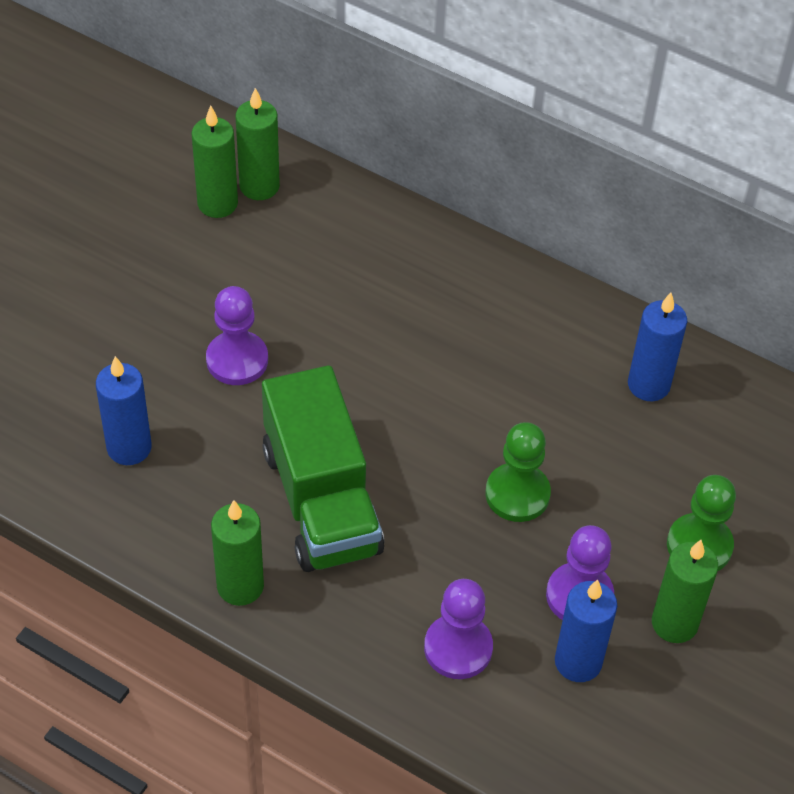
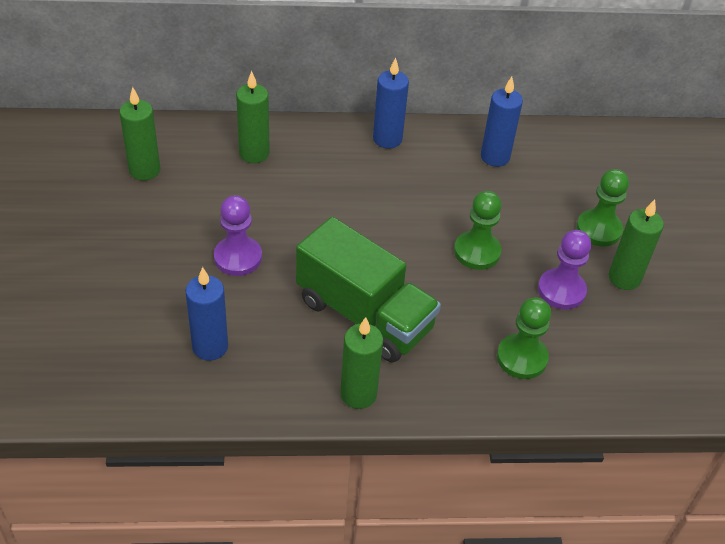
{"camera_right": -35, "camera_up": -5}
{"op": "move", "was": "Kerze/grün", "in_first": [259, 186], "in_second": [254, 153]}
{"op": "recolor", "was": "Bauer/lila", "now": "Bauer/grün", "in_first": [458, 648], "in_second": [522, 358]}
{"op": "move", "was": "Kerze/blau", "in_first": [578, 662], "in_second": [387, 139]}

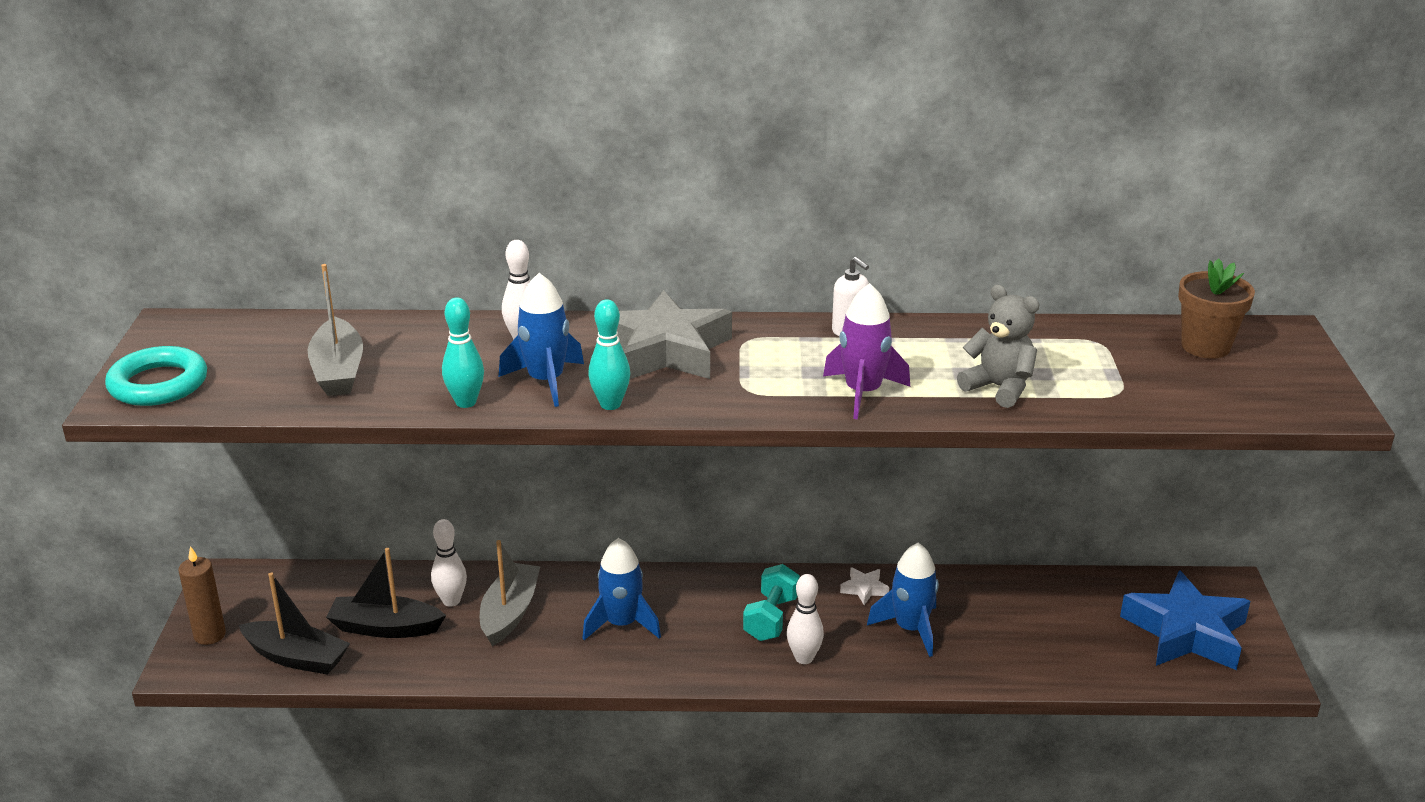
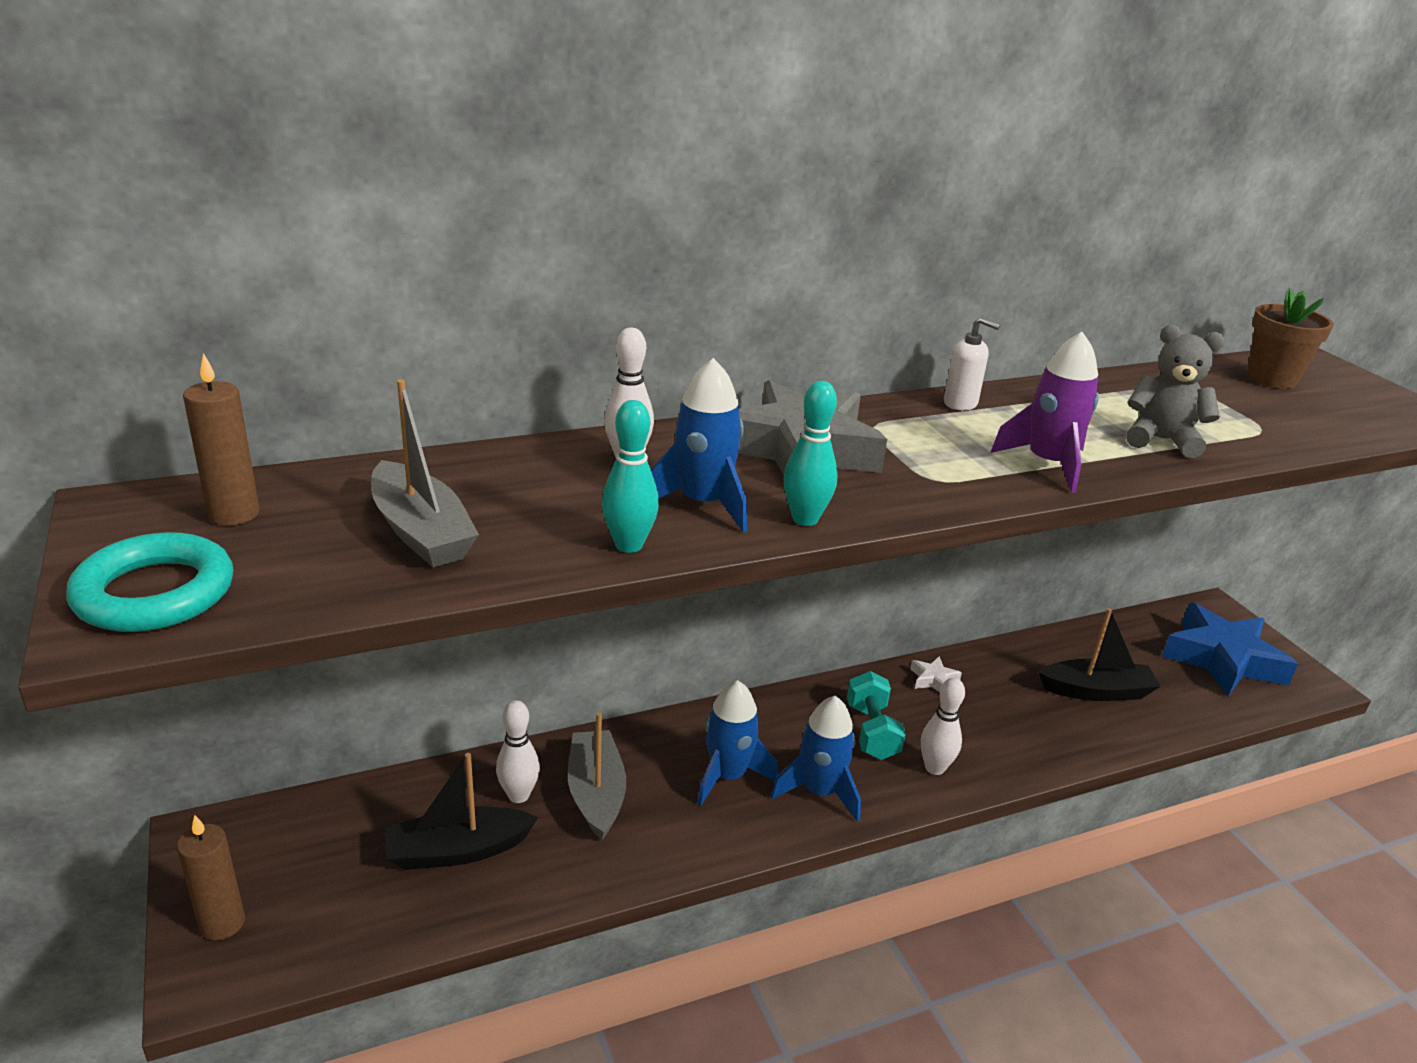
{"camera_right": -25, "camera_up": 0}
{"op": "move", "was": "Rakete/blau", "in_first": [910, 629], "in_second": [819, 791]}
{"op": "move", "was": "Boot/schwarz", "in_first": [297, 658], "in_second": [1096, 691]}
{"op": "insert", "now": "Kerze/braun", "in_second": [234, 514]}

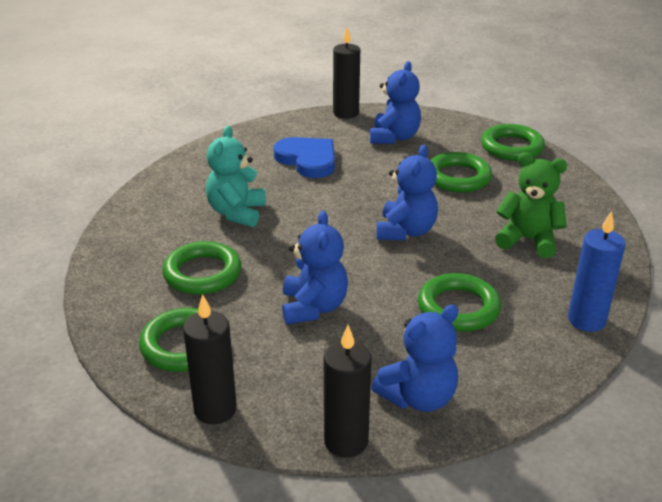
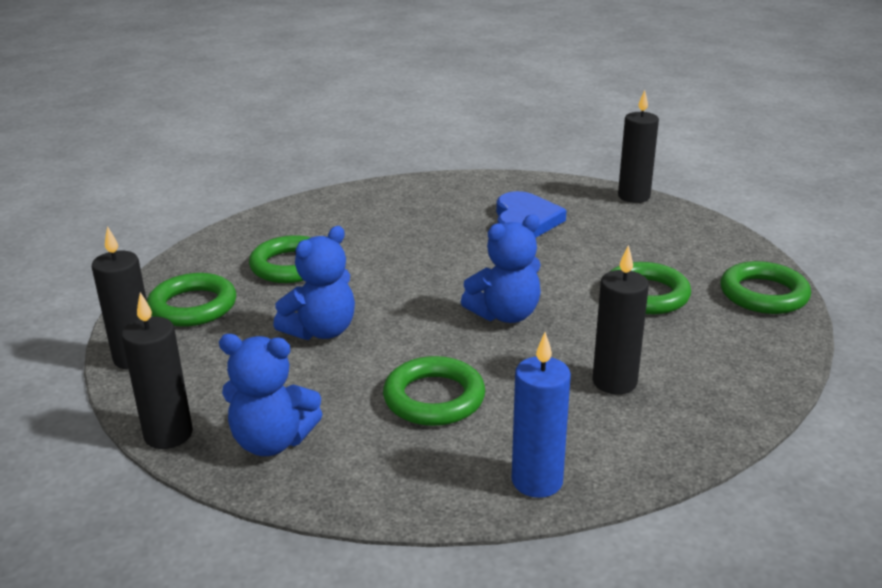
{"camera_right": 45, "camera_up": -5}
{"op": "delete", "was": "Teddybär/blau", "in_first": [394, 137]}
{"op": "delete", "was": "Teddybär/türkis", "in_first": [237, 213]}
{"op": "replace", "was": "Teddybär/grün", "now": "Kerze/schwarz", "in_first": [528, 240], "in_second": [614, 382]}

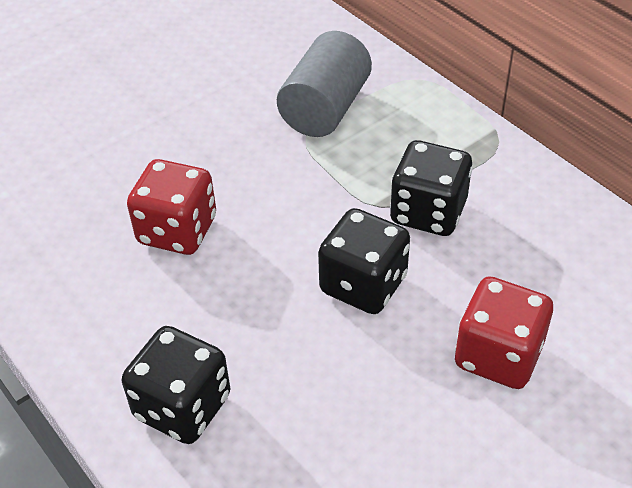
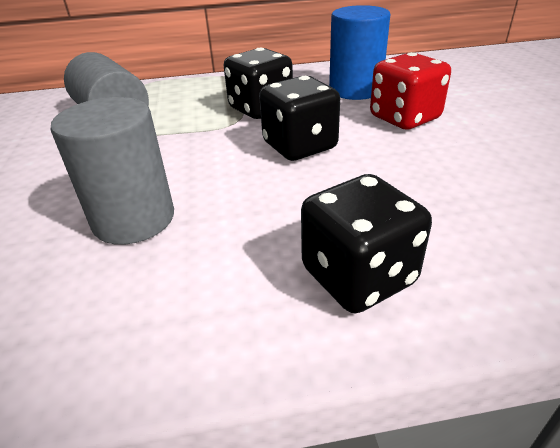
{"camera_right": -60, "camera_up": -10}
{"op": "replace", "was": "Spielwürfel/rot", "now": "Vollzylinder/grau", "in_first": [177, 231], "in_second": [134, 219]}
{"op": "insert", "now": "Vollzylinder/blau", "in_second": [355, 90]}

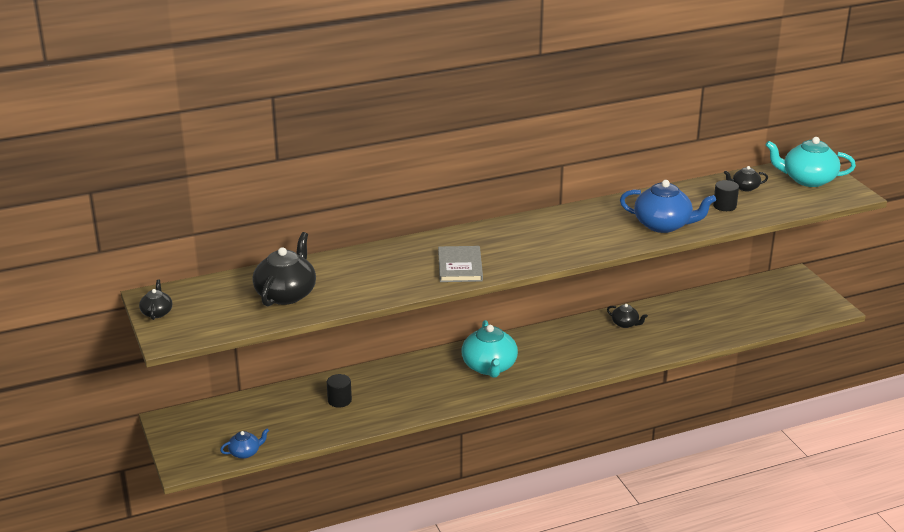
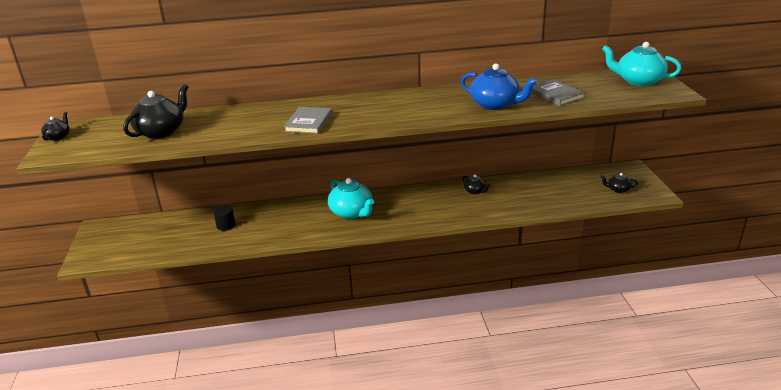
{"camera_right": 15, "camera_up": 0}
{"op": "move", "was": "Teekanne/schwarz", "in_first": [745, 187], "in_second": [618, 189]}
{"op": "replace", "was": "Vollzylinder/schwarz", "now": "Buch/grau", "in_first": [724, 206], "in_second": [555, 95]}
{"op": "rotate", "was": "Teekanne/türkis", "in_first": [489, 367], "in_second": [352, 212], "clockwise": -45}
{"op": "delete", "was": "Teekanne/blau", "in_first": [245, 452]}

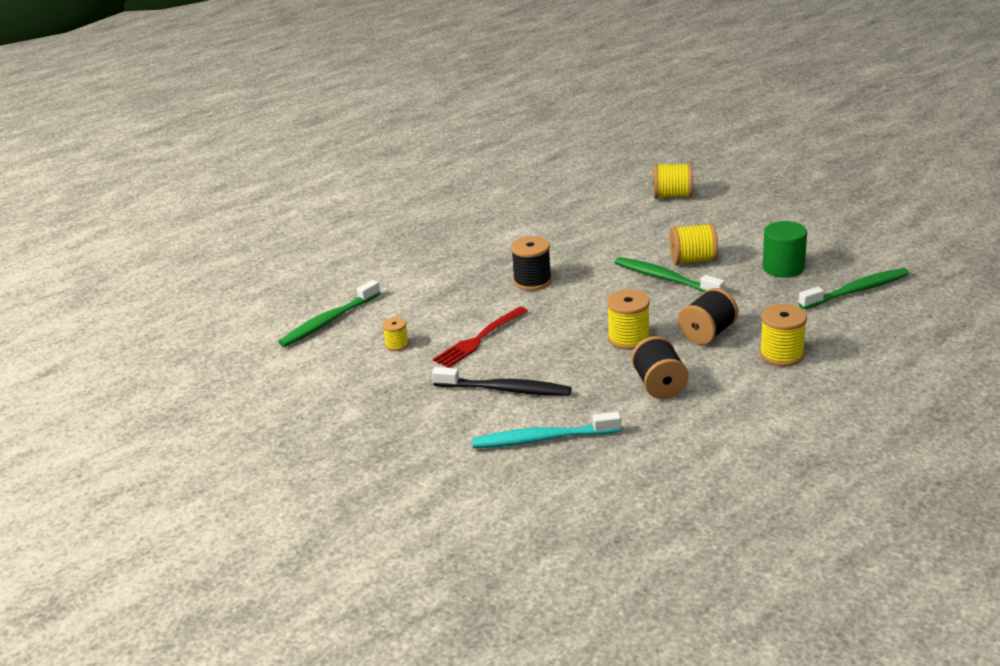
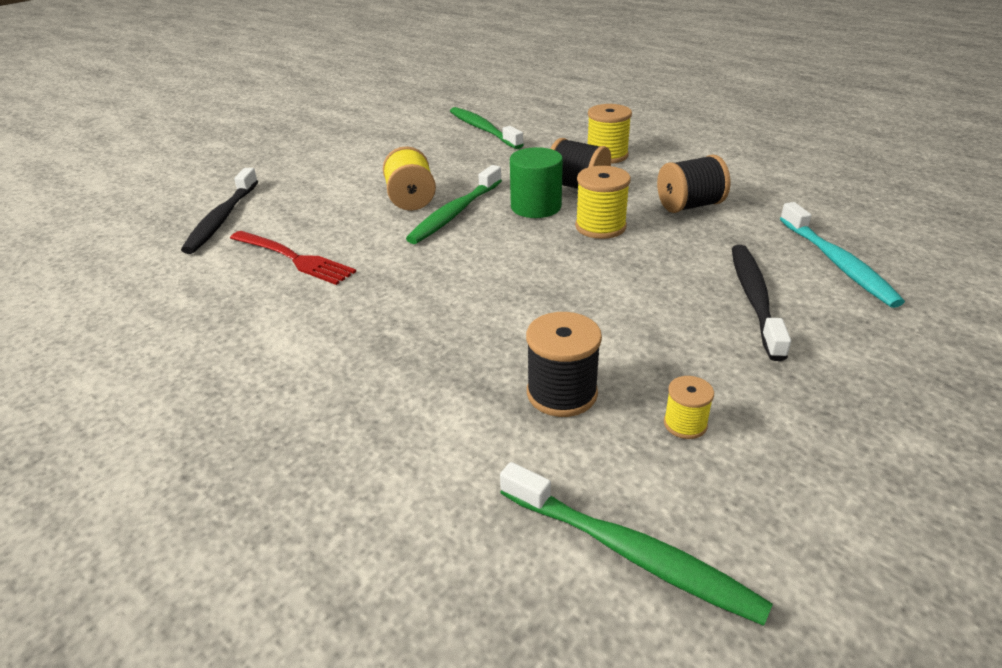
{"camera_right": -100, "camera_up": 5}
{"op": "replace", "was": "Garnrolle/gelb", "now": "Zahnbürste/schwarz", "in_first": [672, 196], "in_second": [222, 218]}
{"op": "move", "was": "Vollzylinder/grün", "in_first": [783, 268], "in_second": [536, 207]}
{"op": "move", "was": "Garnrolle/schwarz", "in_first": [532, 281], "in_second": [561, 393]}
{"op": "move", "was": "Gabel/rot", "in_first": [478, 339], "in_second": [295, 258]}

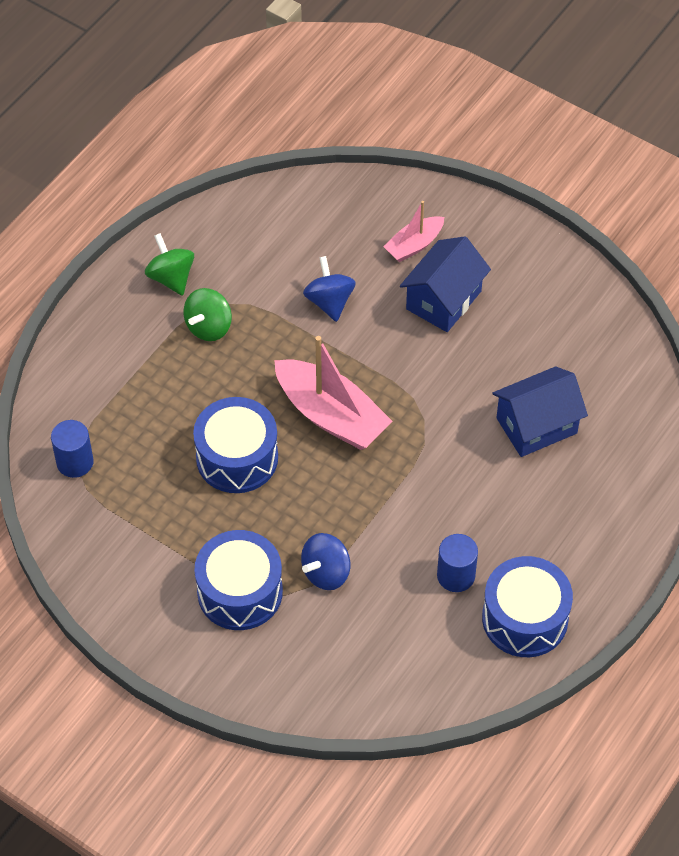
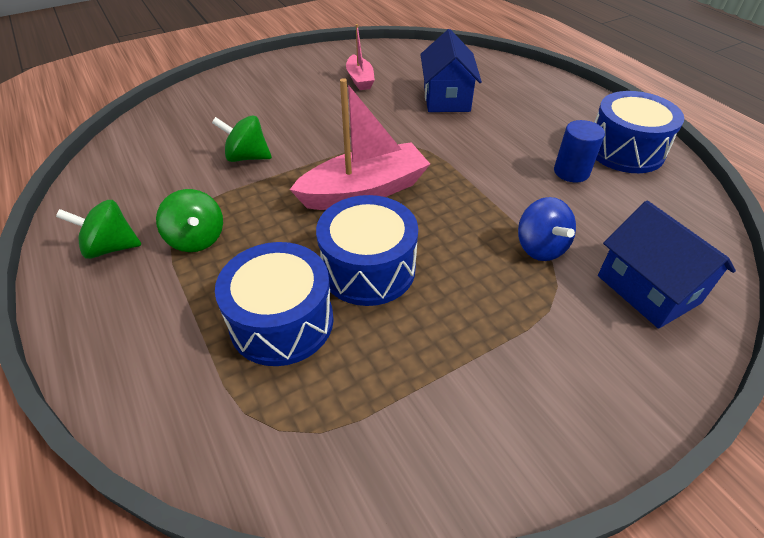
{"camera_right": -65, "camera_up": -10}
{"op": "move", "was": "Boot/rosa", "in_first": [414, 245], "in_second": [360, 79]}
{"op": "move", "was": "Haus/blau", "in_first": [443, 300], "in_second": [648, 289]}
{"op": "recolor", "was": "Kreisel/blau", "now": "Kreisel/grün", "in_first": [329, 301], "in_second": [247, 157]}
{"op": "delete", "was": "Vollzylinder/blau", "in_first": [75, 462]}
{"op": "move", "was": "Trommel/blau", "in_first": [240, 592], "in_second": [282, 321]}

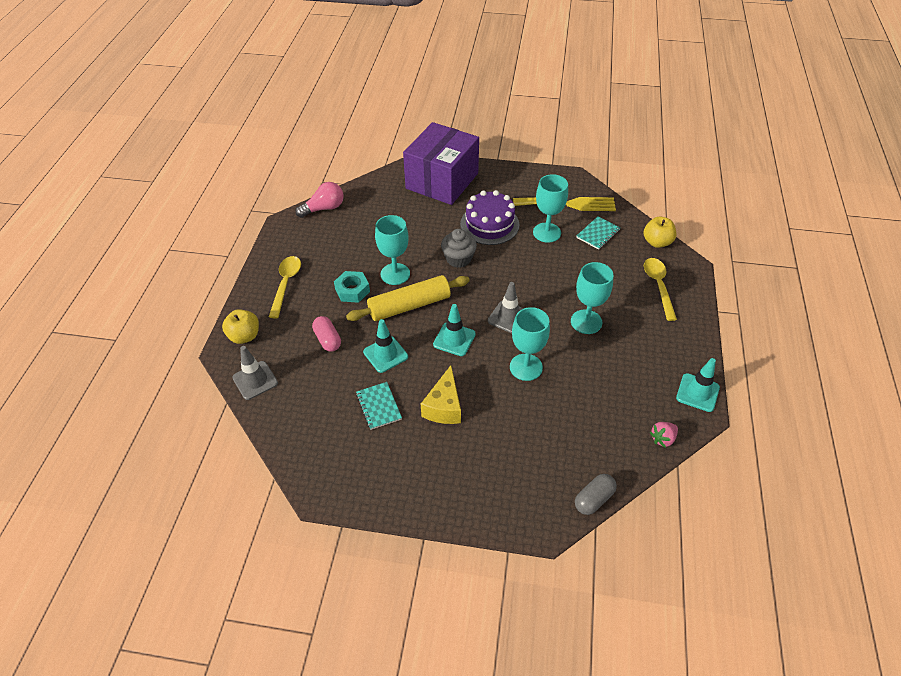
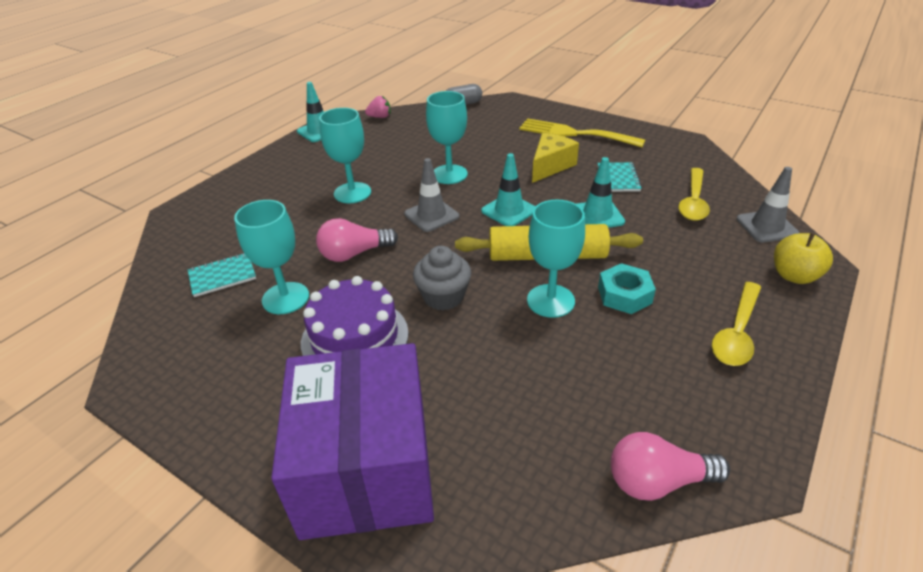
{"camera_right": -155, "camera_up": -10}
{"op": "rotate", "was": "Schachtel/lila", "in_first": [442, 181], "in_second": [366, 468], "clockwise": -60}
{"op": "move", "was": "Gabel/gelb", "in_first": [569, 204], "in_second": [574, 133]}
{"op": "delete", "was": "Apfel/gelb", "in_first": [657, 242]}
{"op": "move", "was": "Löffel/gelb", "in_first": [658, 286], "in_second": [693, 202]}
{"op": "delete", "was": "Kapsel/rosa", "in_first": [328, 340]}
{"op": "insert", "now": "Glühbirne/rosa", "in_second": [354, 254]}

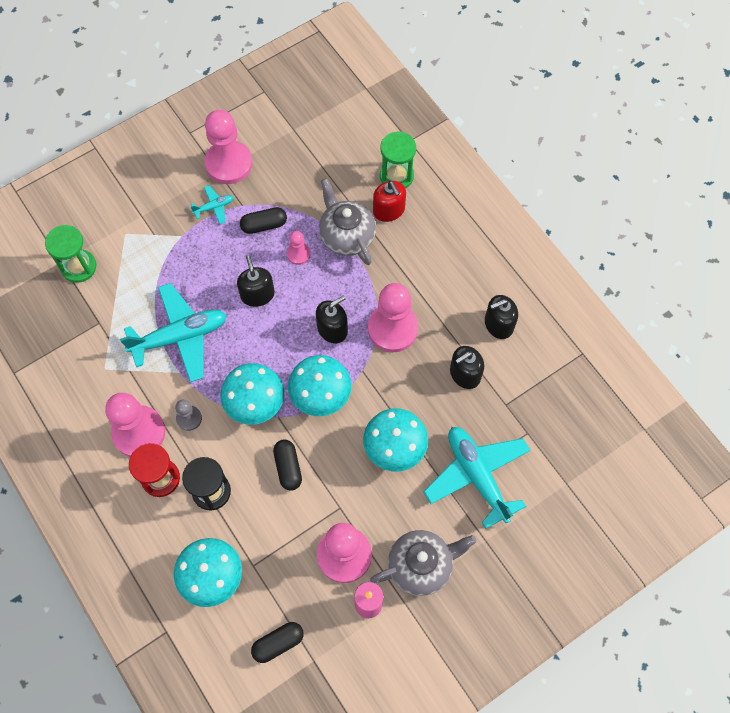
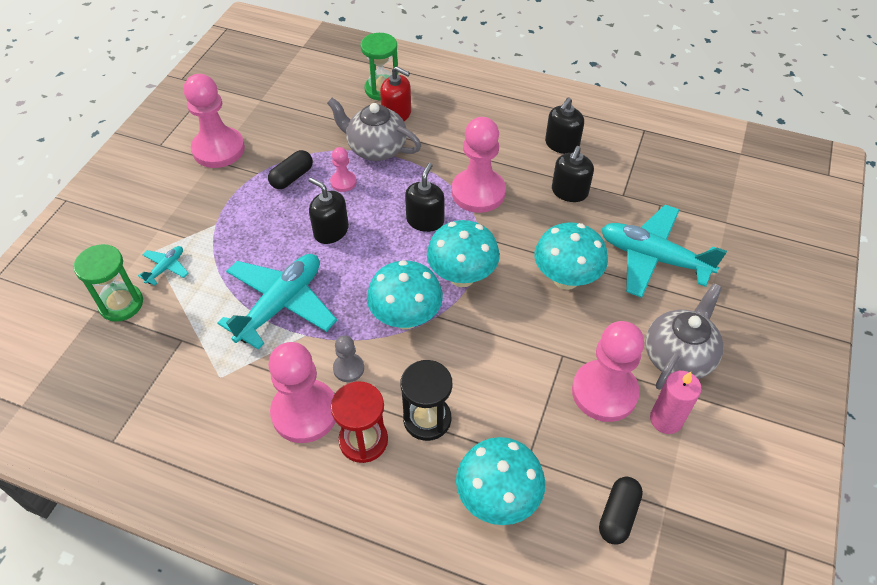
{"camera_right": -35, "camera_up": -15}
{"op": "move", "was": "Flugzeug/türkis", "in_first": [214, 207], "in_second": [166, 268]}
{"op": "delete", "was": "Kapsel/schwarz", "in_first": [288, 467]}

